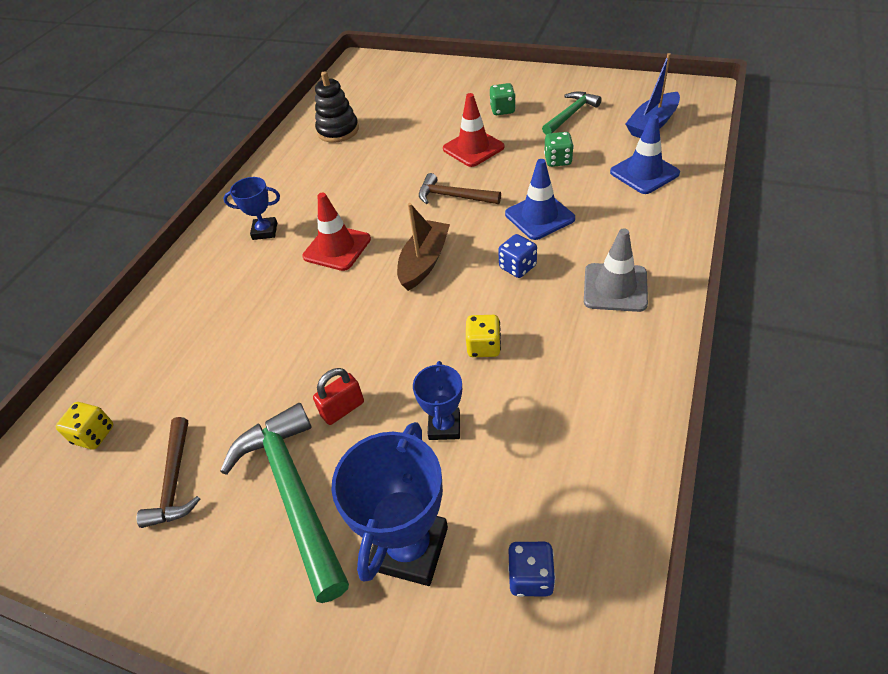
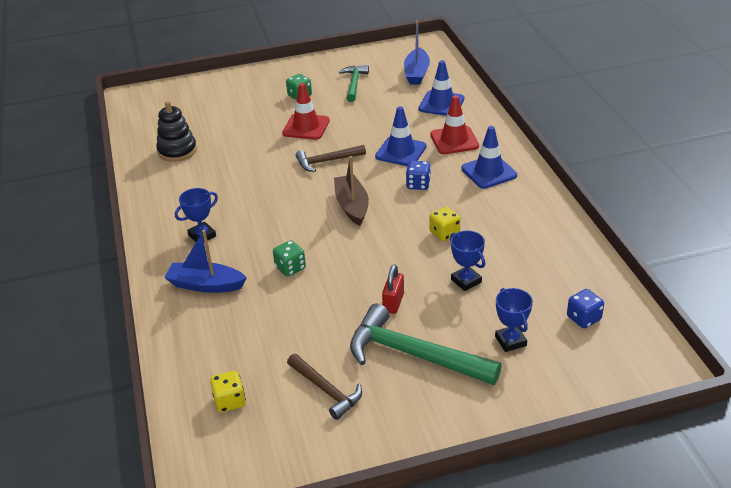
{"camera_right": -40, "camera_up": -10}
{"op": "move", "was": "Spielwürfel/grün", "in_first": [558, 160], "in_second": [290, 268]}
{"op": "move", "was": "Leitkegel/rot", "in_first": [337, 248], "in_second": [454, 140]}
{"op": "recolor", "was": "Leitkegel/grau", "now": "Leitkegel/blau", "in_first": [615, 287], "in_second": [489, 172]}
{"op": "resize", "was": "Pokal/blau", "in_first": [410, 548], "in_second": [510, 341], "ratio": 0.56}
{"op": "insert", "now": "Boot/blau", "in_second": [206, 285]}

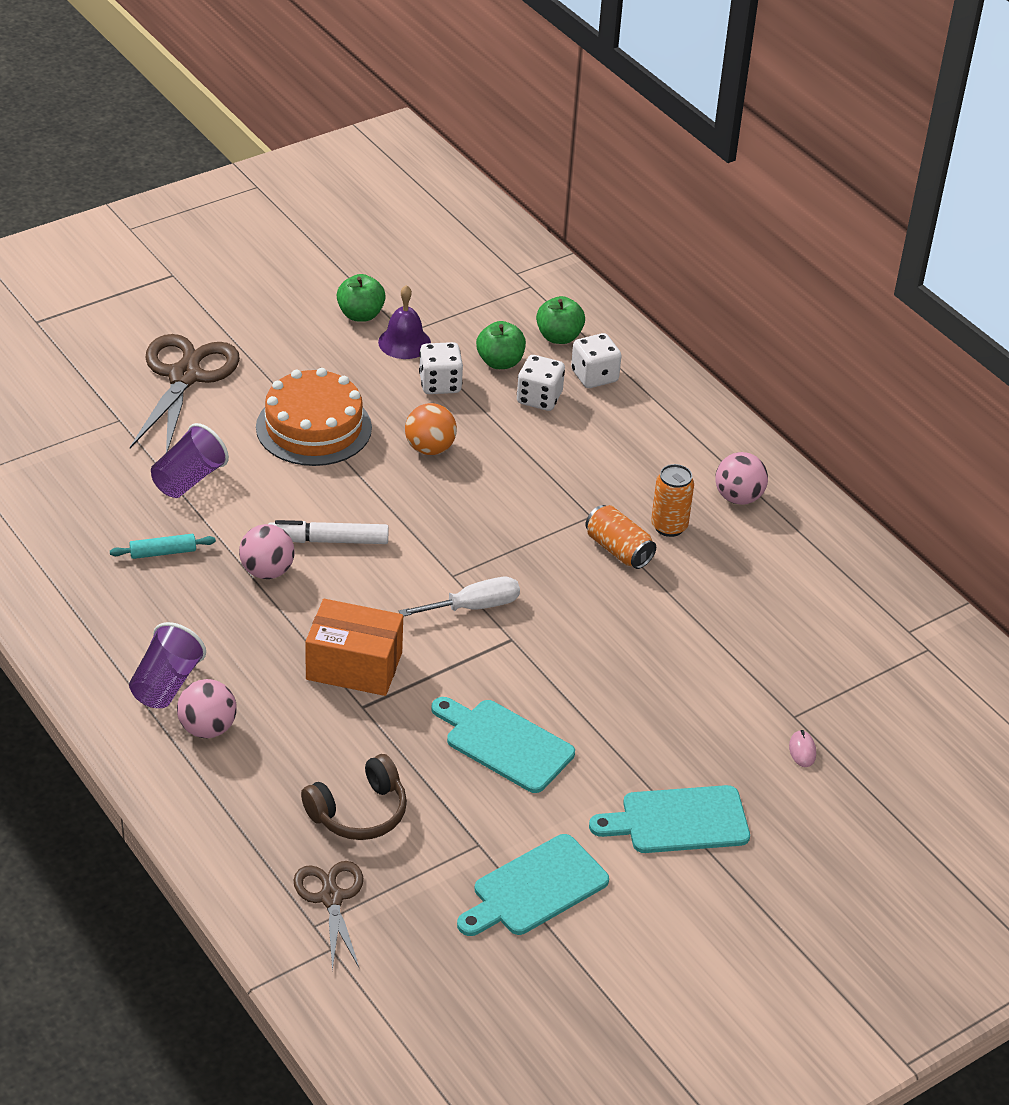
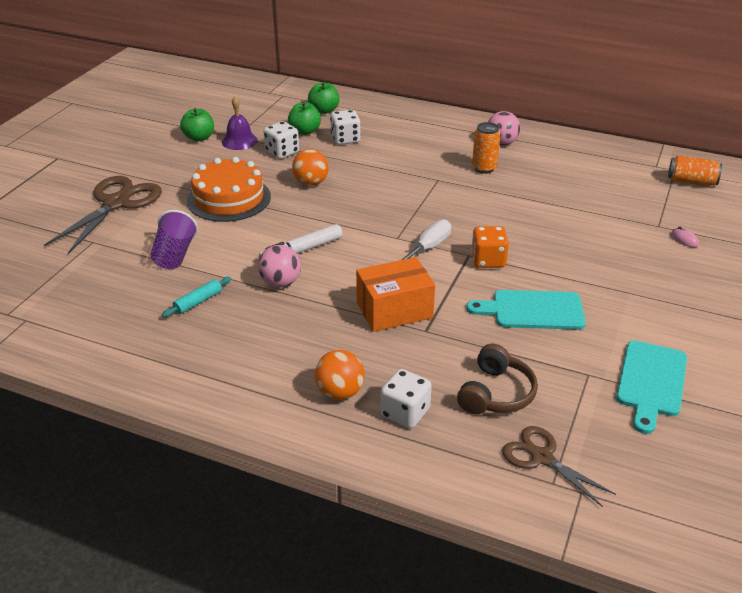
{"camera_right": -30, "camera_up": -5}
{"op": "move", "was": "Spielwürfel/weiß", "in_first": [594, 376], "in_second": [405, 413]}
{"op": "rotate", "was": "Schere/braun", "in_first": [185, 376], "in_second": [116, 203], "clockwise": 45}
{"op": "move", "was": "Dose/orange", "in_first": [618, 550], "in_second": [691, 182]}
{"op": "delete", "was": "Becher/lila", "in_first": [166, 684]}
{"op": "recolor", "was": "Ball/rosa", "now": "Ball/orange", "in_first": [207, 728], "in_second": [340, 392]}
{"op": "delete", "was": "Schneidebrett/türkis", "in_first": [678, 821]}
{"op": "insert", "now": "Spielwürfel/orange", "in_second": [488, 260]}

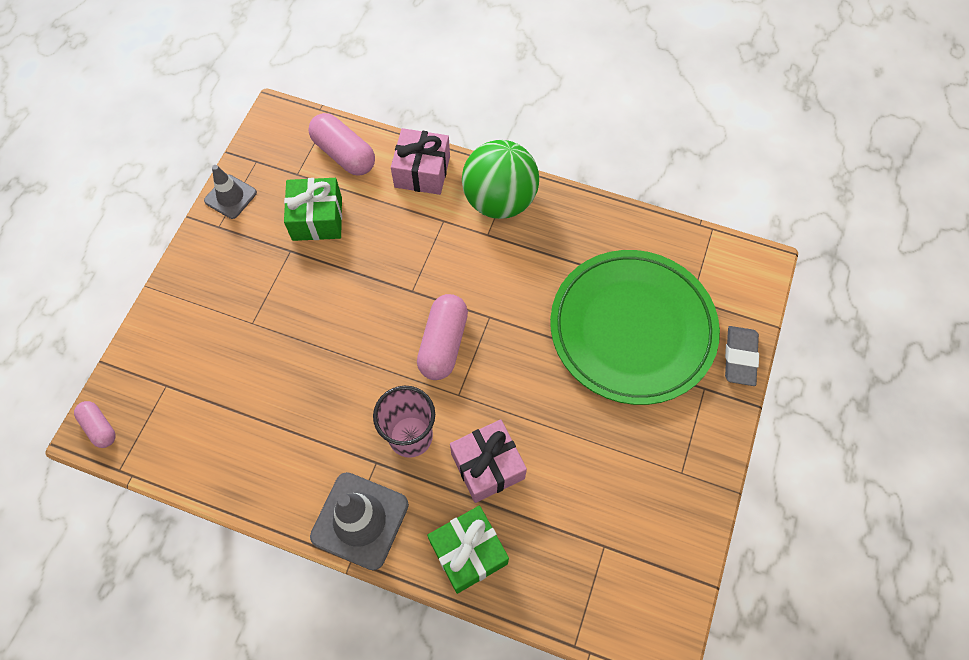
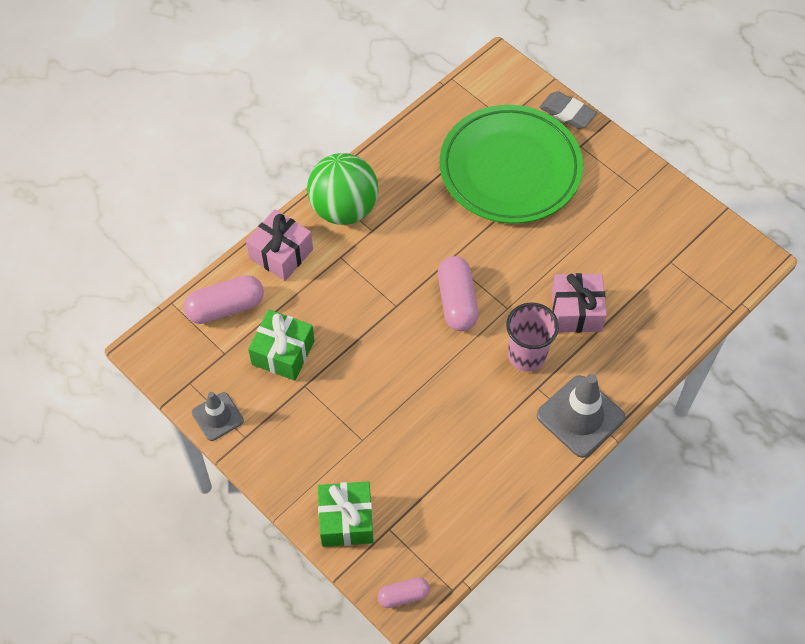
{"camera_right": -65, "camera_up": -5}
{"op": "rotate", "was": "Kapsel/rosa", "in_first": [443, 343], "in_second": [457, 301], "clockwise": 45}
{"op": "move", "was": "Geschenk/grün", "in_first": [468, 552], "in_second": [346, 520]}

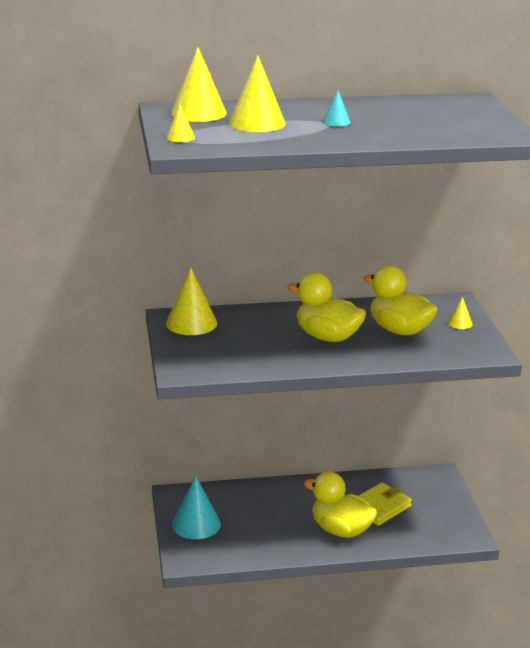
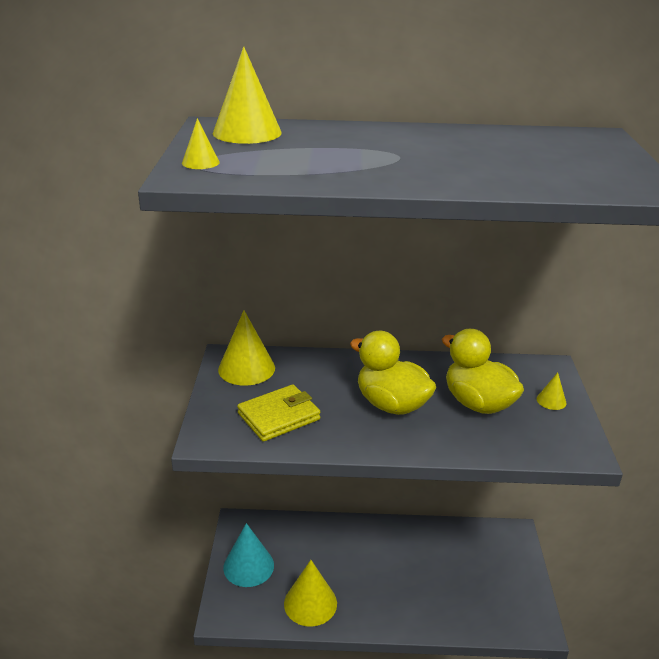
{"camera_right": 10, "camera_up": 5}
{"op": "move", "was": "Kegel/gelb", "in_first": [257, 123], "in_second": [310, 603]}
{"op": "delete", "was": "Kegel/türkis", "in_first": [336, 122]}
{"op": "delete", "was": "Ente/gelb", "in_first": [341, 530]}
{"op": "move", "was": "Geldbörse/gelb", "in_first": [379, 507], "in_second": [279, 416]}

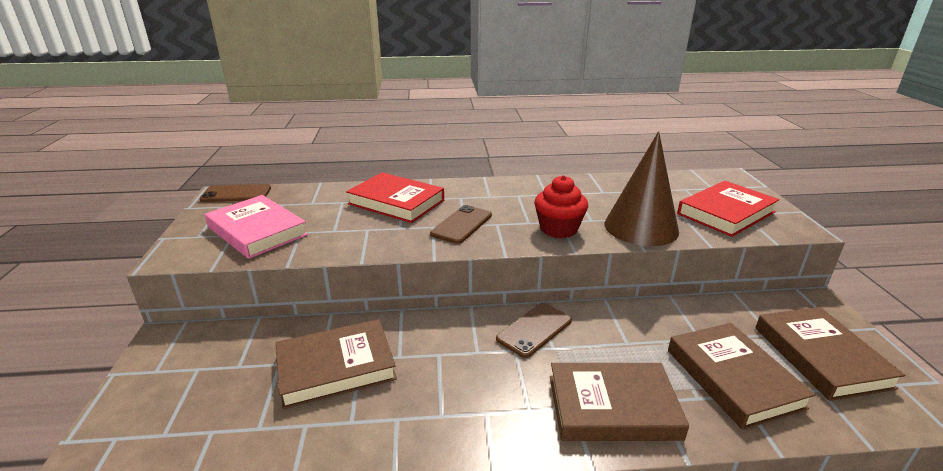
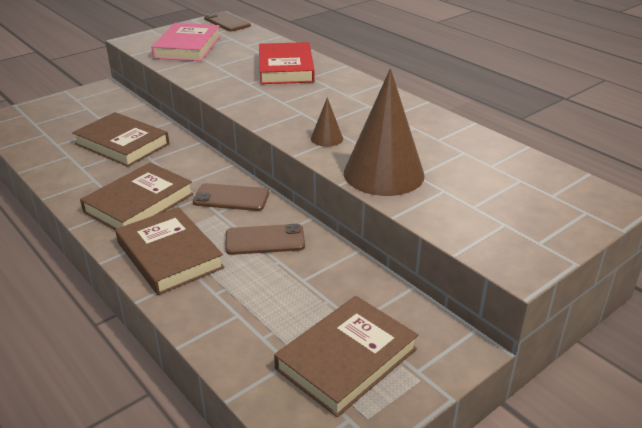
{"camera_right": 55, "camera_up": 5}
{"op": "replace", "was": "Muffin/rot", "now": "Kegel/braun", "in_first": [558, 229], "in_second": [327, 138]}
{"op": "delete", "was": "Buch/rot", "in_first": [726, 213]}
{"op": "move", "was": "Handy/braun", "in_first": [461, 225], "in_second": [265, 240]}
{"op": "move", "was": "Buch/braun", "in_first": [733, 378], "in_second": [139, 203]}

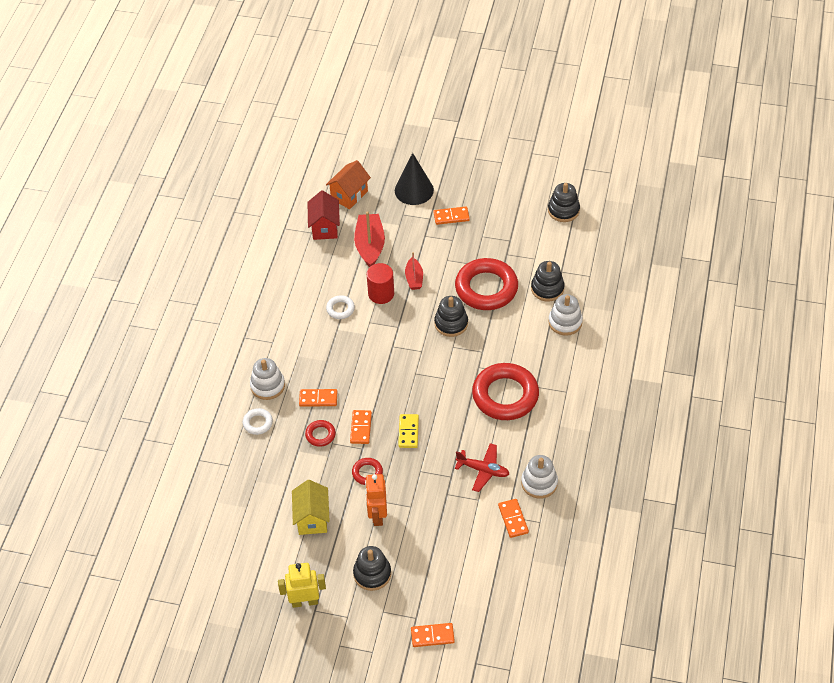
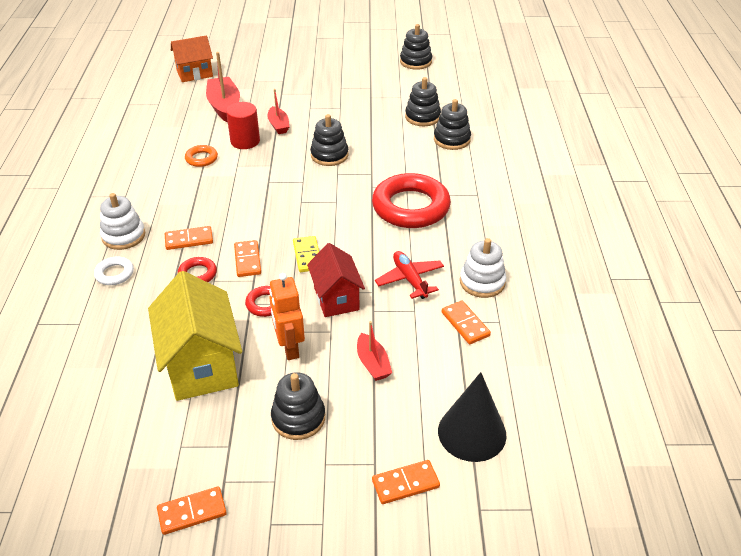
{"camera_right": -15, "camera_up": -10}
{"op": "move", "was": "Kegel/schwarz", "in_first": [414, 190], "in_second": [472, 432]}
{"op": "rotate", "was": "Haus/orange", "in_first": [349, 195], "in_second": [194, 73], "clockwise": 45}
{"op": "move", "was": "Haus/rot", "in_first": [325, 227], "in_second": [336, 298]}
{"op": "move", "was": "Dominostein/orange", "in_first": [451, 217], "in_second": [192, 512]}
{"op": "delete", "was": "Ring/rot", "in_first": [486, 288]}
{"op": "recolor", "was": "Stapelspielzeug/weiß", "now": "Stapelspielzeug/schwarz", "in_first": [565, 322], "in_second": [452, 139]}
{"op": "recolor", "was": "Ring/weiß", "now": "Ring/orange", "in_first": [340, 309], "in_second": [201, 158]}
{"op": "rotate", "was": "Flugzeug/rot", "in_first": [483, 470], "in_second": [410, 279], "clockwise": -120}
{"op": "resize", "was": "Haus/gelb", "in_first": [312, 518], "in_second": [201, 365], "ratio": 1.58}
{"op": "delete", "was": "Roboter/gelb", "in_first": [305, 601]}
{"op": "insert", "now": "Boot/rot", "in_second": [373, 363]}

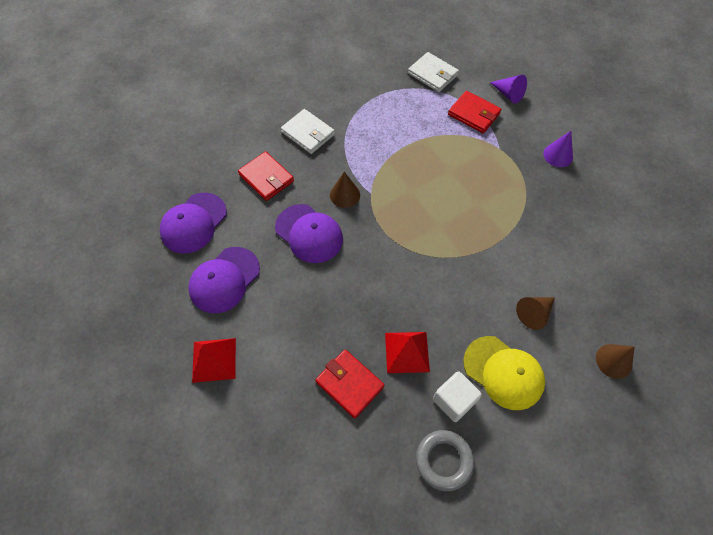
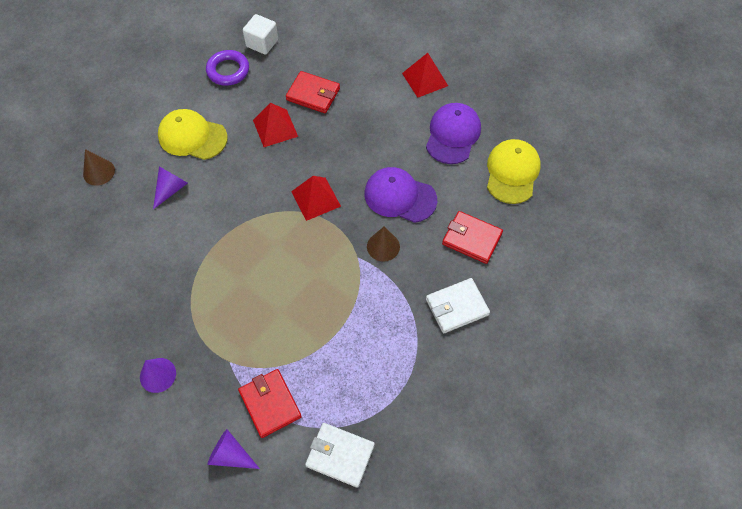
{"camera_right": 160, "camera_up": 0}
{"op": "rotate", "was": "Geldbörse/rot", "in_first": [474, 114], "in_second": [270, 404], "clockwise": 45}
{"op": "rotate", "was": "Geldbörse/weiß", "in_first": [308, 133], "in_second": [457, 307], "clockwise": -45}
{"op": "recolor", "was": "Kappe/lila", "now": "Kappe/gelb", "in_first": [193, 223], "in_second": [512, 172]}
{"op": "recolor", "was": "Kegel/braun", "now": "Kegel/lila", "in_first": [534, 313], "in_second": [171, 189]}
{"op": "move", "was": "Kubus/weiß", "in_first": [454, 400], "in_second": [262, 43]}
{"op": "recolor", "was": "Ring/grau", "now": "Ring/lila", "in_first": [444, 460], "in_second": [228, 70]}
{"op": "insert", "now": "Pyramide/rot", "in_second": [316, 198]}

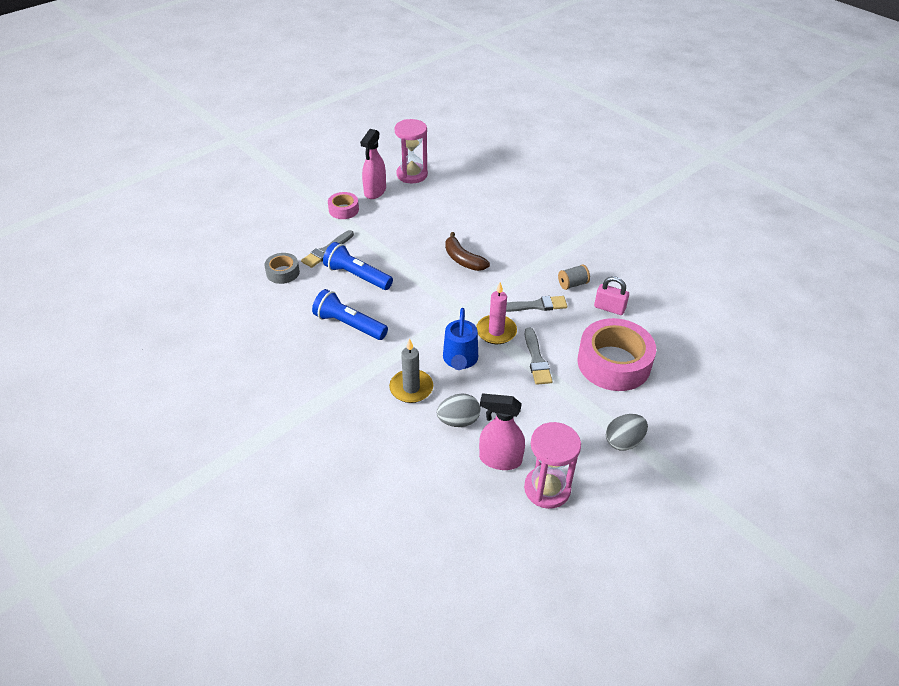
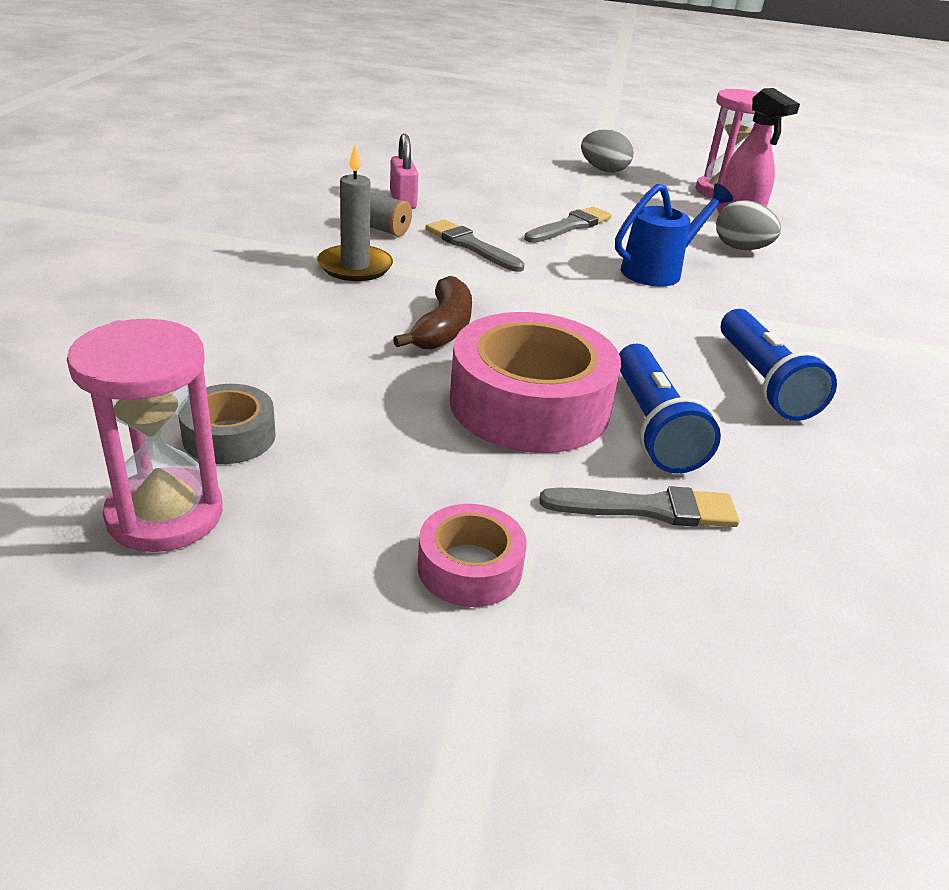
{"camera_right": -130, "camera_up": -10}
{"op": "delete", "was": "Sprühflasche/rosa", "in_first": [375, 191]}
{"op": "move", "was": "Klebeband/grau", "in_first": [283, 272], "in_second": [229, 436]}
{"op": "delete", "was": "Kerze/rosa", "in_first": [496, 331]}
{"op": "move", "was": "Klebeband/rosa", "in_first": [613, 363], "in_second": [529, 404]}
{"op": "move", "was": "Kerze/grau", "in_first": [411, 388], "in_second": [355, 267]}

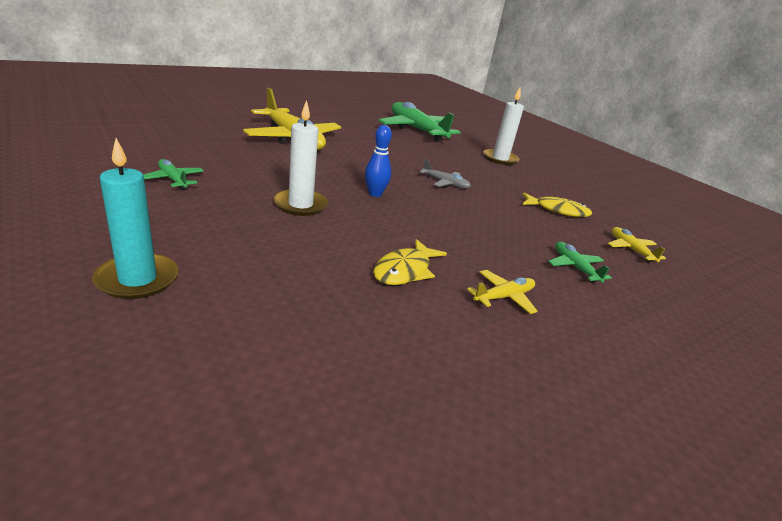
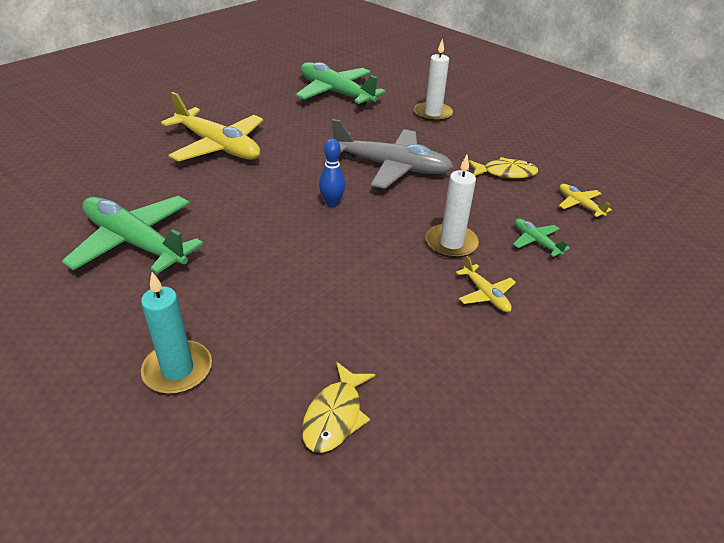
{"camera_right": -10, "camera_up": 10}
{"op": "move", "was": "Kerze/weiß", "in_first": [300, 205], "in_second": [451, 243]}
{"op": "resize", "was": "Flugzeug/grün", "in_first": [173, 180], "in_second": [134, 242], "ratio": 2.24}
{"op": "resize", "was": "Flugzeug/grau", "in_first": [445, 183], "in_second": [392, 167], "ratio": 2.24}
{"op": "move", "was": "Fisch/gelb", "in_first": [405, 270], "in_second": [335, 416]}
{"op": "rotate", "was": "Flugzeug/gelb", "in_first": [504, 297], "in_second": [485, 294], "clockwise": 105}

